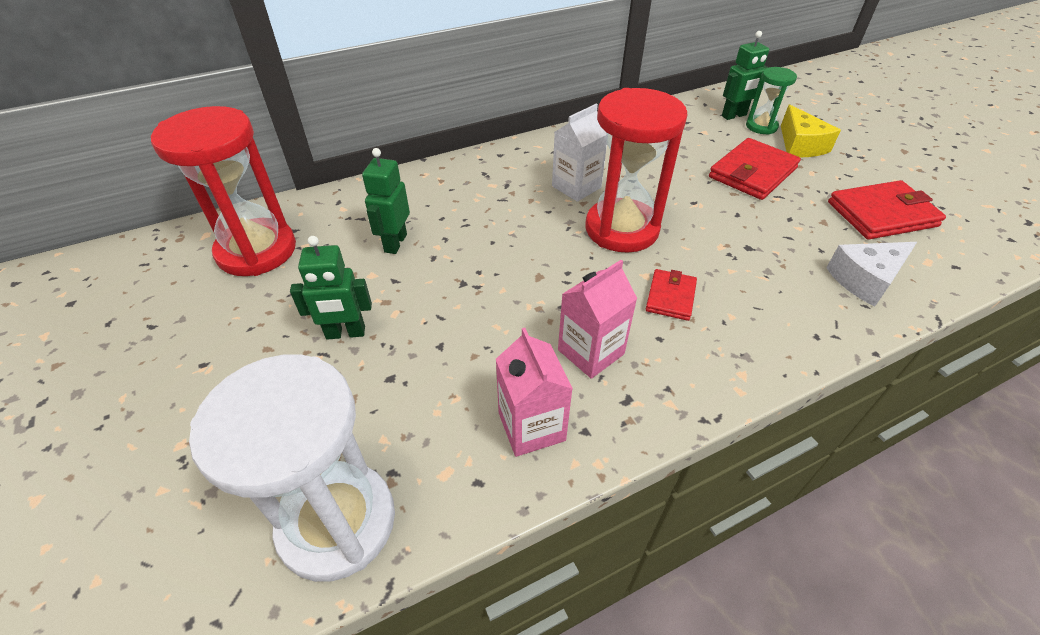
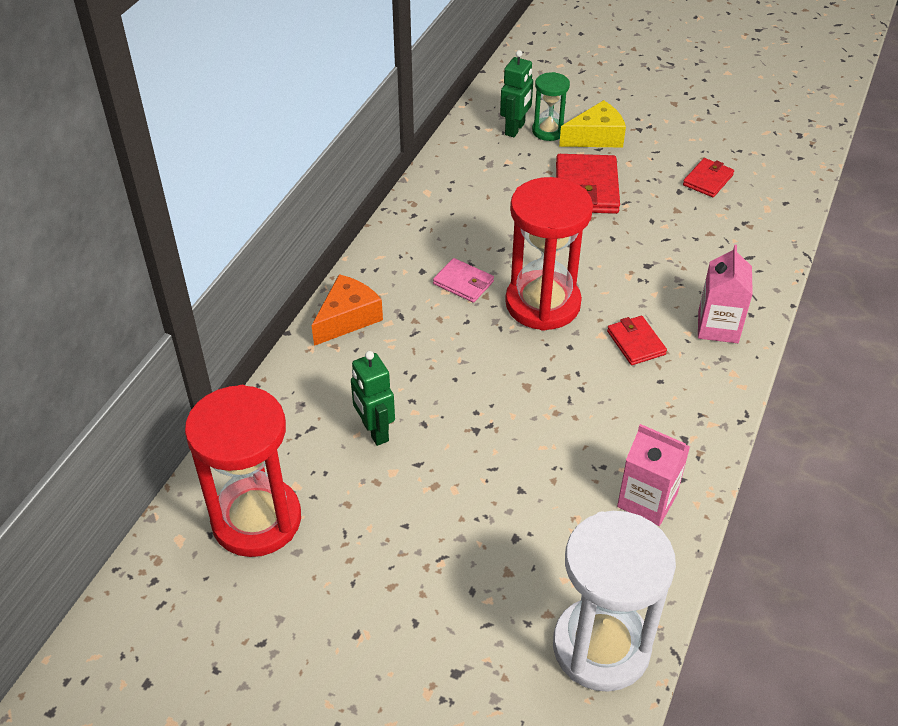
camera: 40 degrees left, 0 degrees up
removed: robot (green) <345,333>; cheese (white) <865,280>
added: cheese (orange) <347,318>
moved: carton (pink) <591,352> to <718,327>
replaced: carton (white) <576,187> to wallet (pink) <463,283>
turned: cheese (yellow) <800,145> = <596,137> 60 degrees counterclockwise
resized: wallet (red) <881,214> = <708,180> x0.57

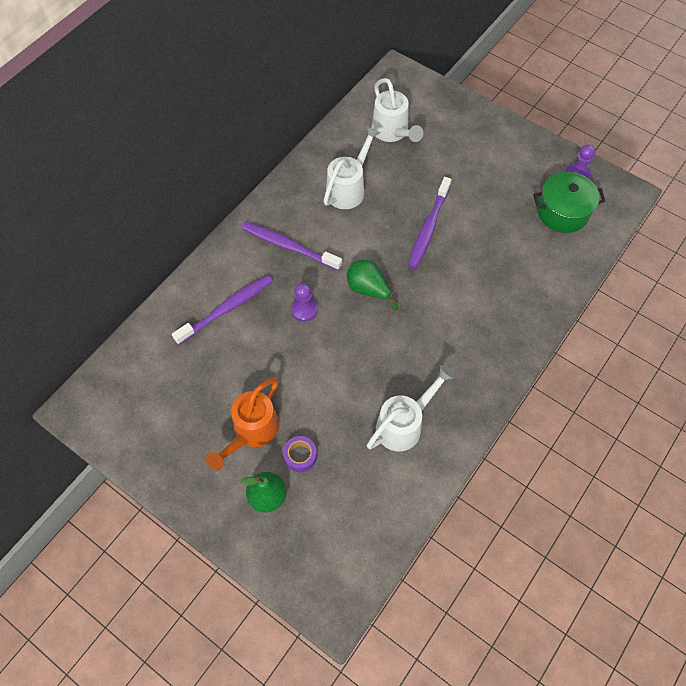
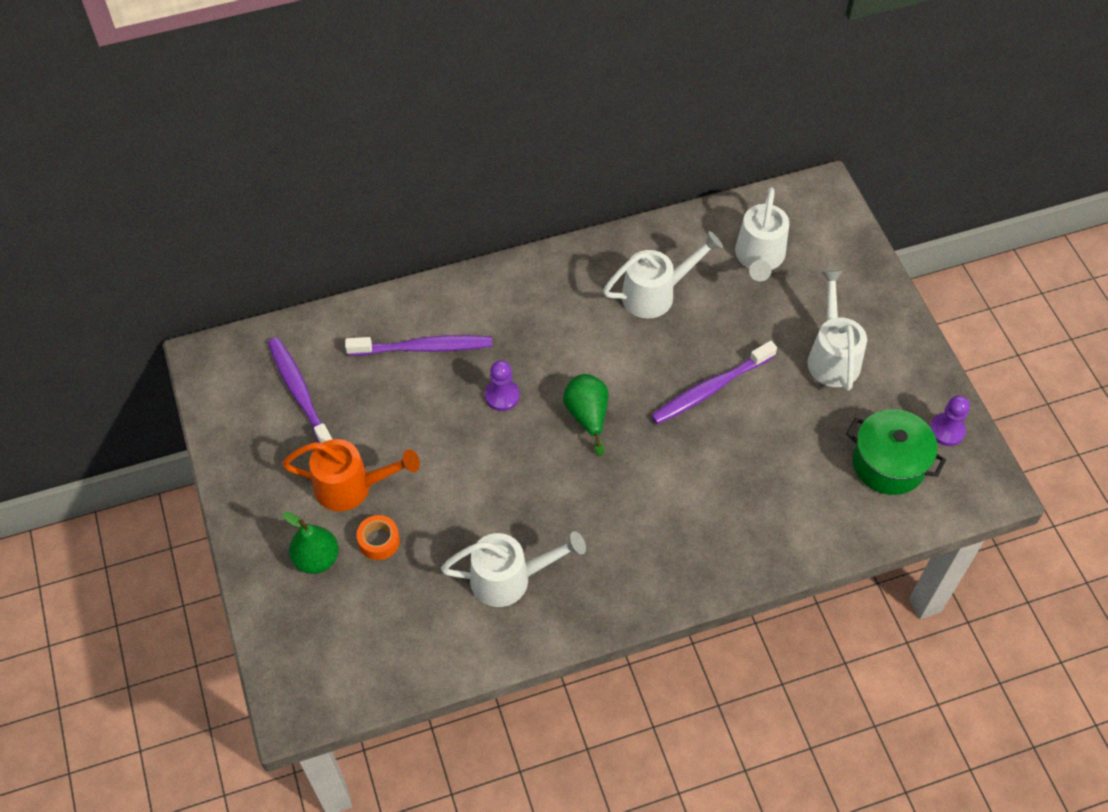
camera: 35 degrees right, 5 degrees down
added: watering can (white) <832,356>
moved: toothbrush (purple) <289,246> to <300,394>
recoloured: tape (purple) <300,456> to tape (orange) <379,541>
turned: watering can (orange) <252,432> = <351,487> 150 degrees counterclockwise

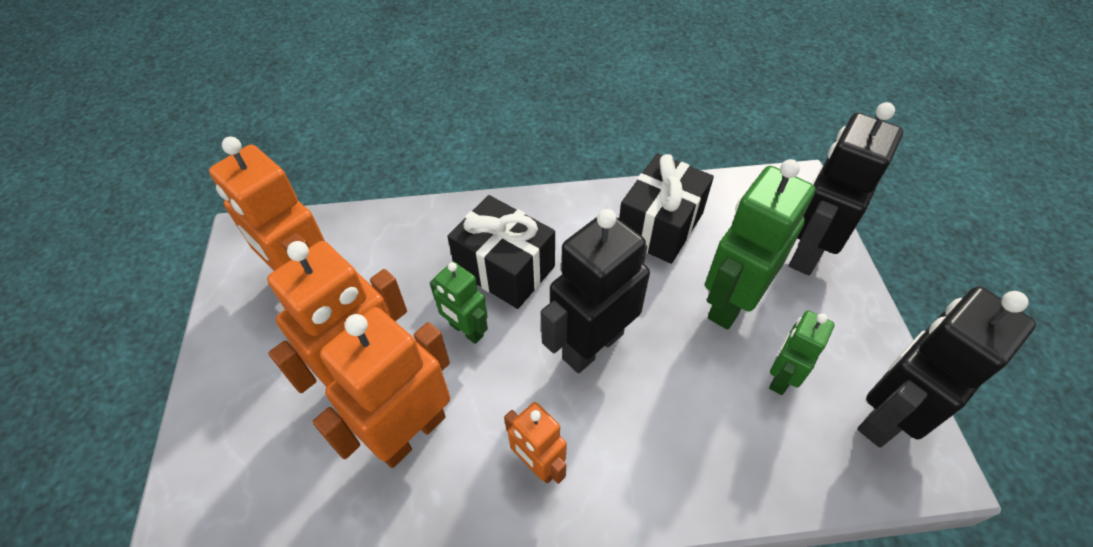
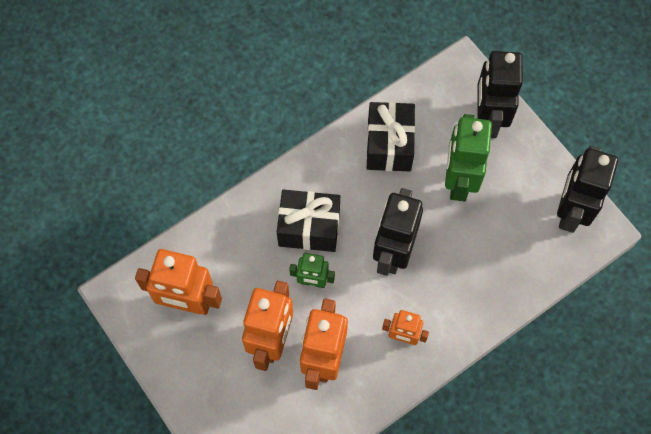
camera: 30 degrees left, 15 degrees up
removed: robot (green) <781,377>

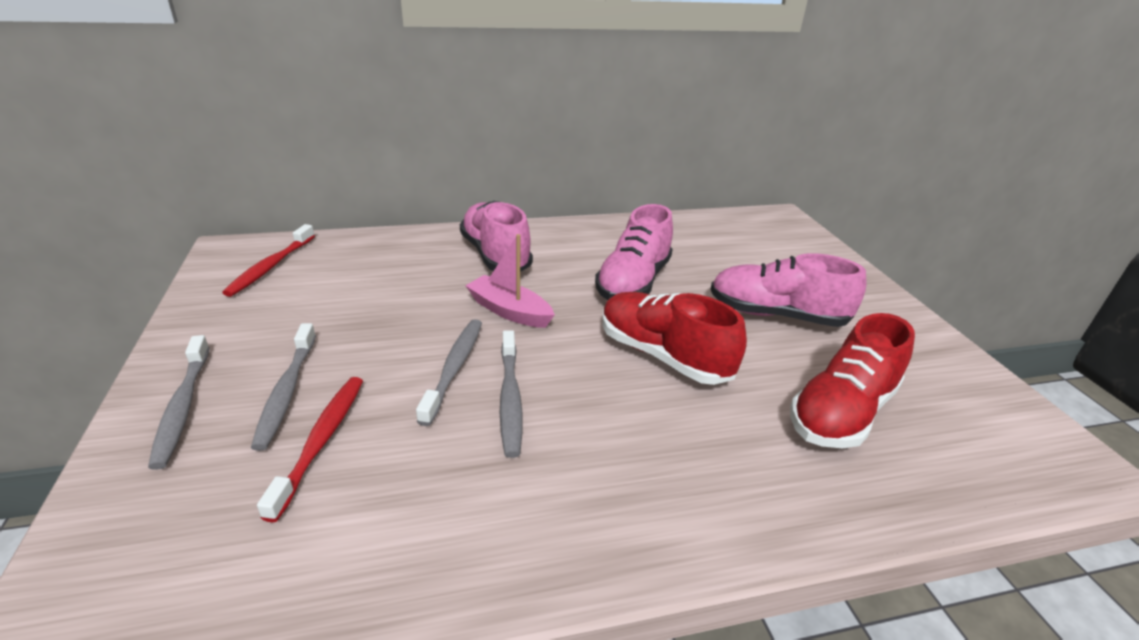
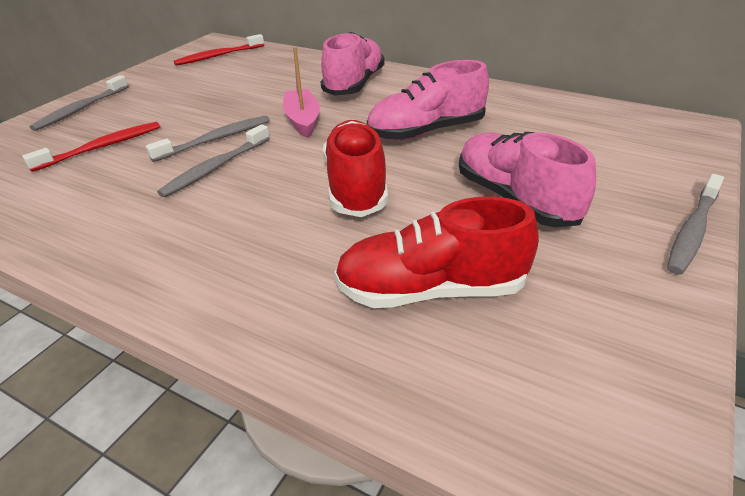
camera: 45 degrees right, 5 degrees up
moved: toothbrush (grey) <286,391> to <692,231>

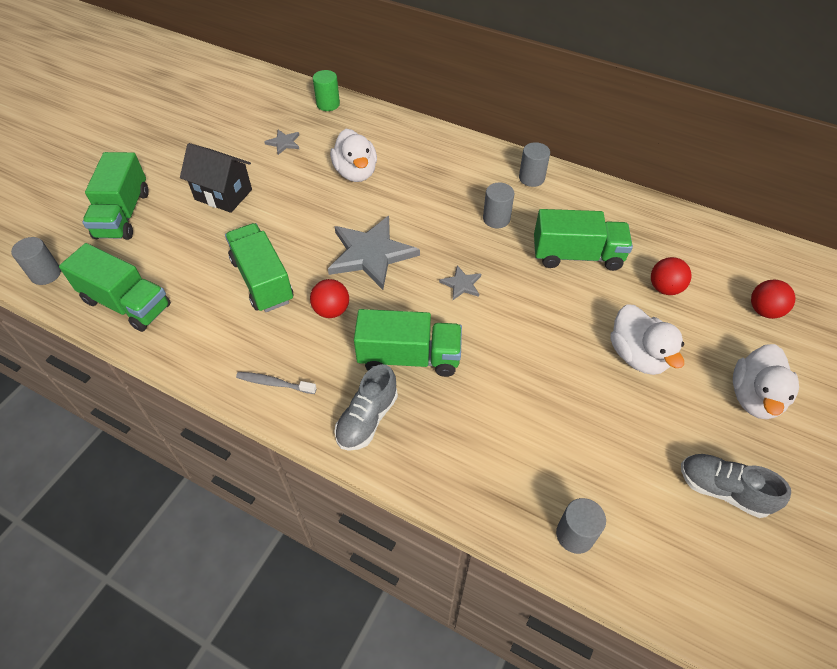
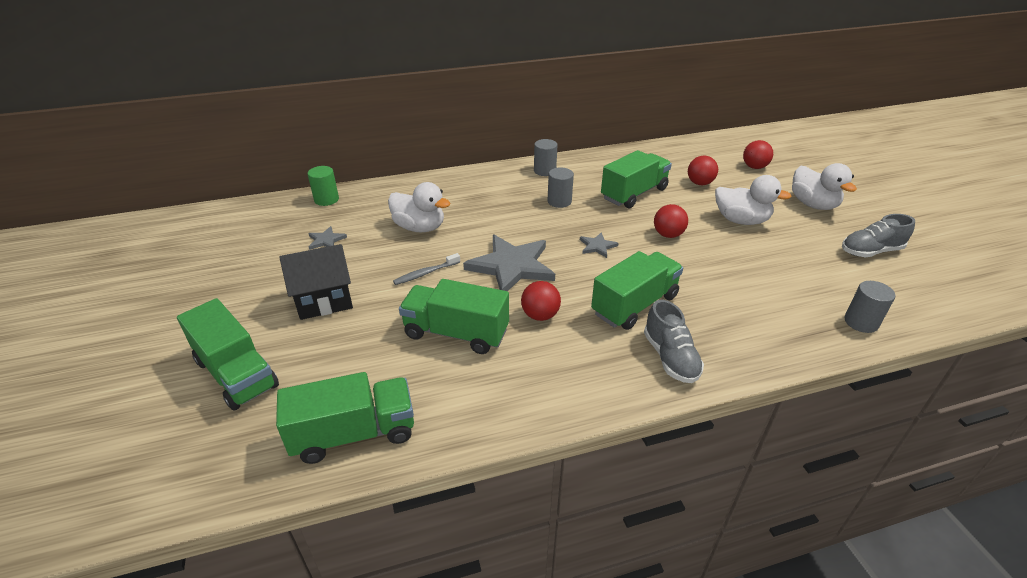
camera: 45 degrees left, 15 degrees down
removed: cylinder (grey) <46,274>
added: ball (red) <668,235>
moved: toothbrush (grey) <274,383> to <425,273>

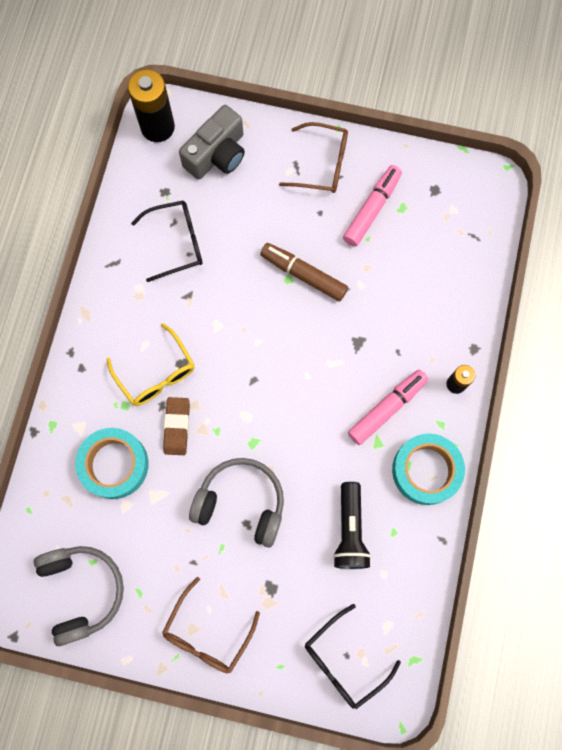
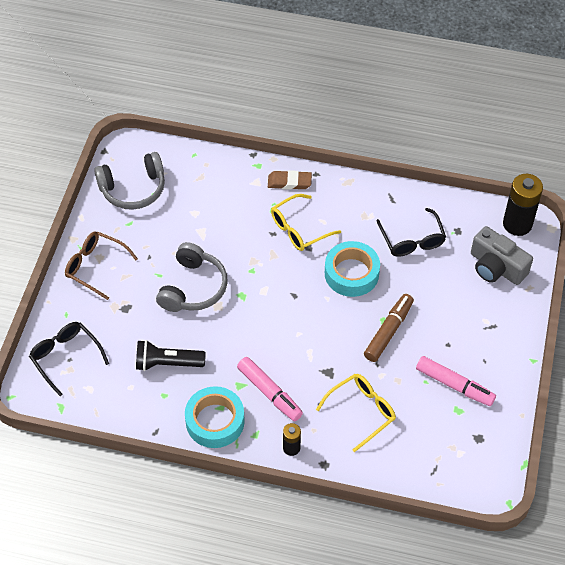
camera: 90 degrees right, 20 degrees down
removed: glasses (brown) <322,164>
added: glasses (yellow) <362,411>
moved: tape (turquoise) <114,464> to <351,273>; eraser (brown) <177,427> to <289,182>

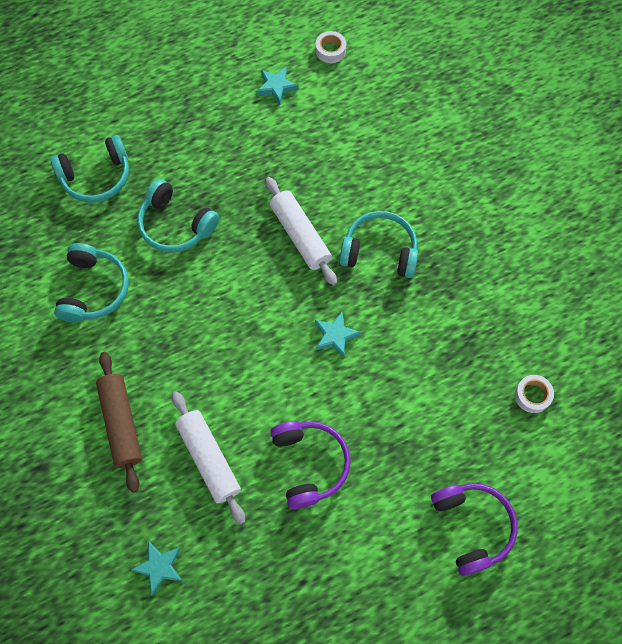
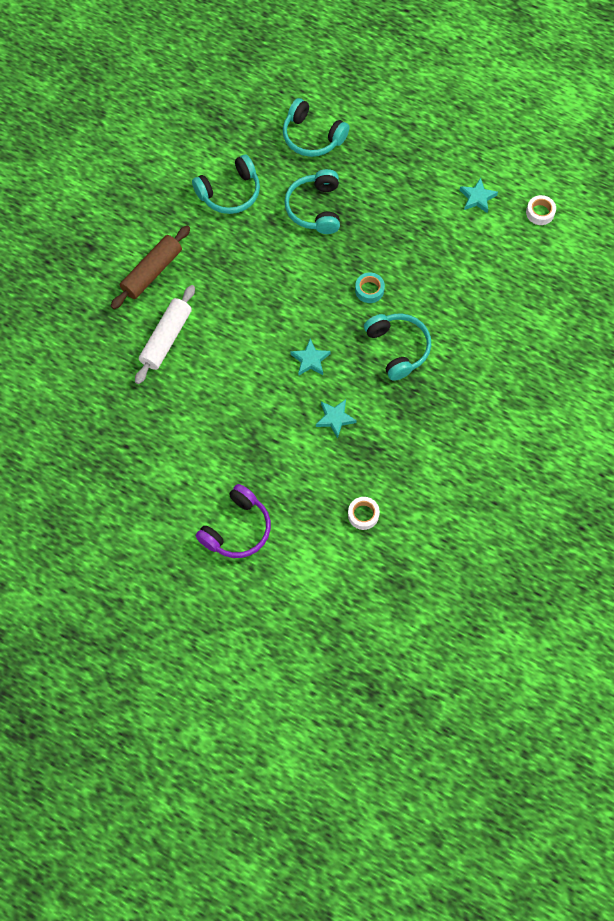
camera: 55 degrees right, 0 degrees up
removed: headphones (purple) <309,464>
moved: star (turquoise) <159,567> to <335,418>
replaced: rolling pin (white) <300,235> to tape (turquoise) <369,290>

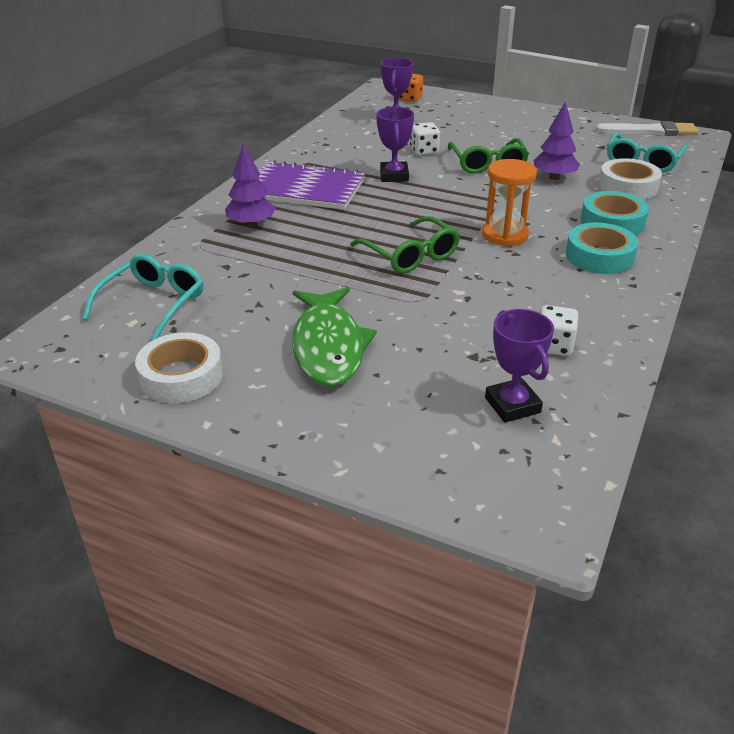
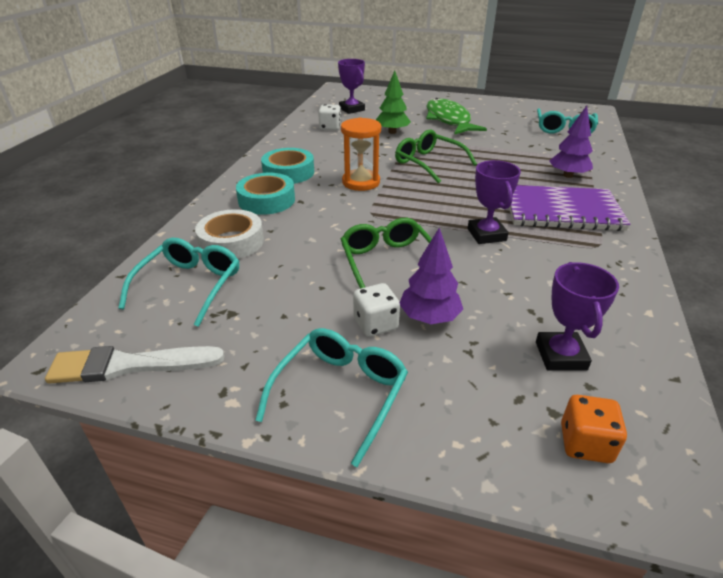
camera: 170 degrees right, 0 degrees up
removed: tape (white) <181,376>
added: glasses (turquoise) <340,394>; tree (green) <392,132>
moved: dice (white) <424,151> to <375,324>; tree (purple) <554,177> to <429,317>

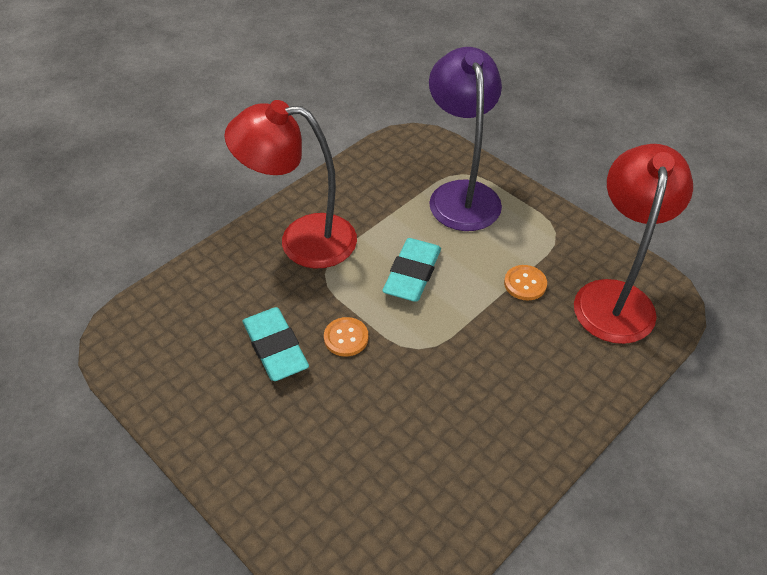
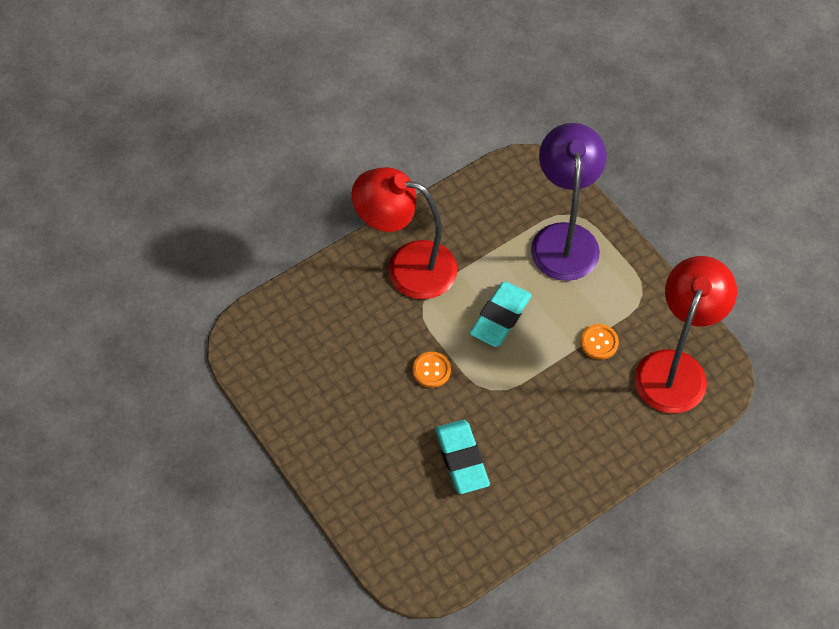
camera: 10 degrees right, 10 degrees up
moved: eraser (turquoise) <275,347> to <462,459>

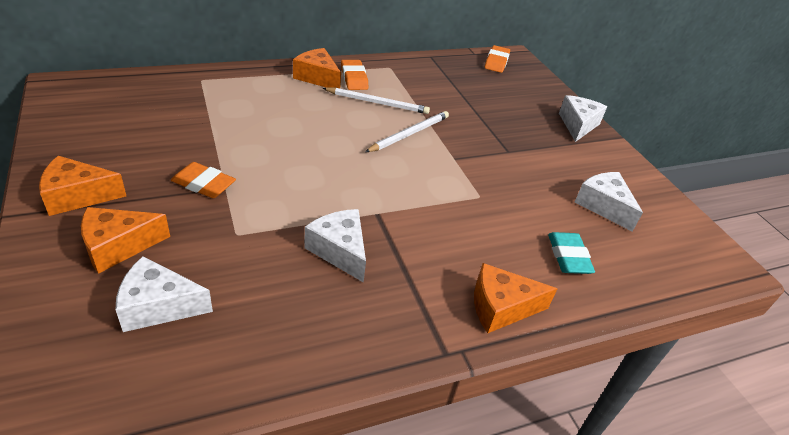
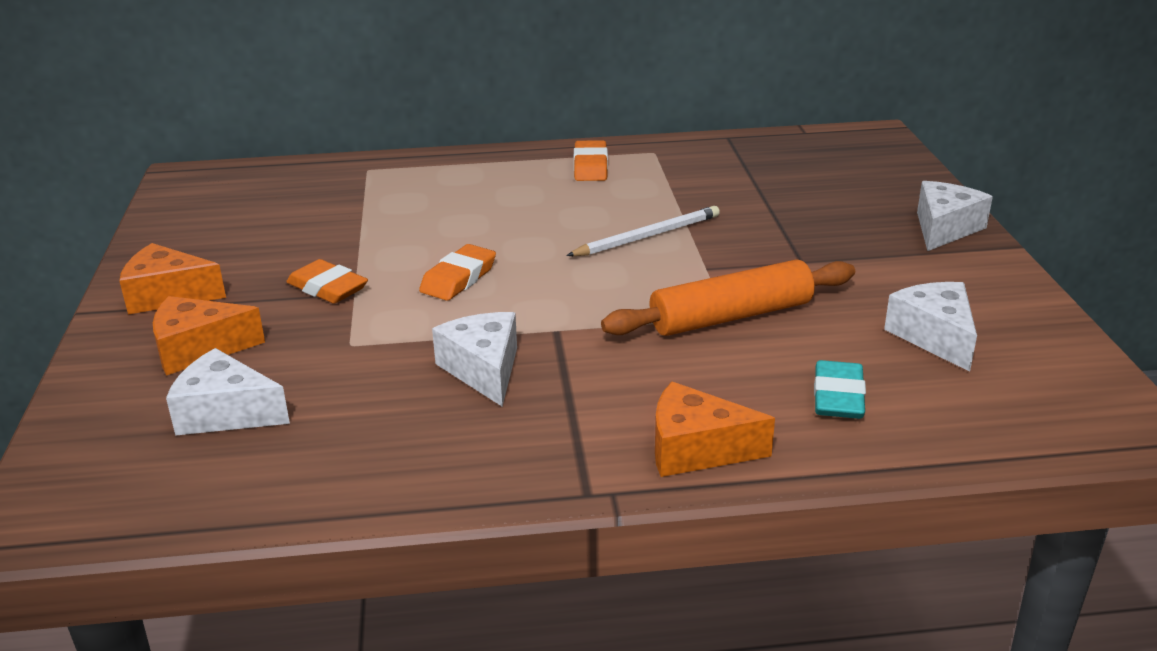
camera: 20 degrees right, 10 degrees down
removed: cheese (orange) <317,77>; pencil (white) <377,103>
added: rolling pin (orange) <731,316>
moved: eraser (orange) <496,62> to <458,278>

